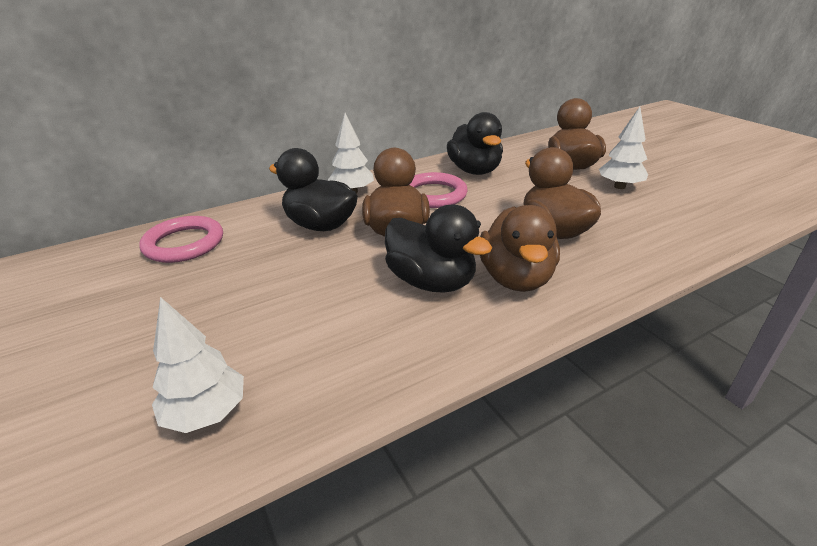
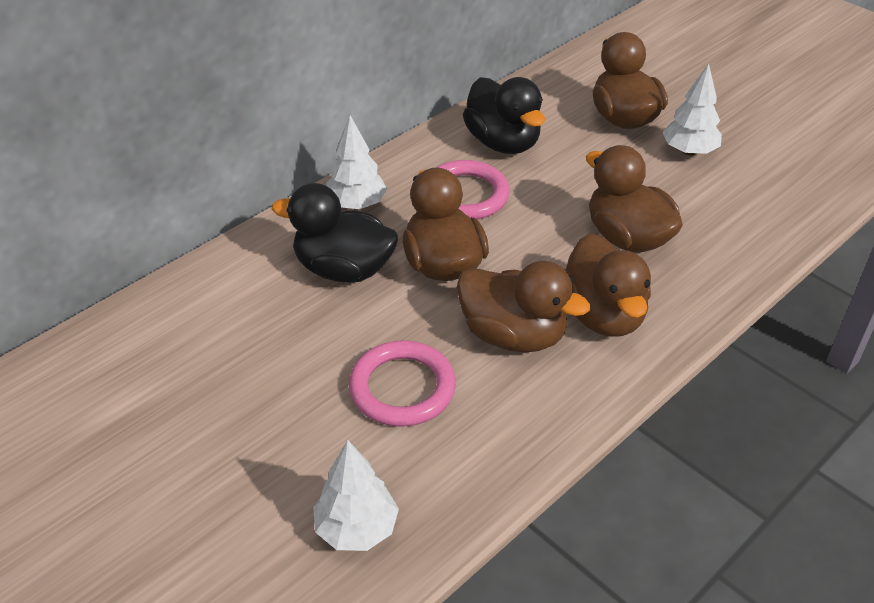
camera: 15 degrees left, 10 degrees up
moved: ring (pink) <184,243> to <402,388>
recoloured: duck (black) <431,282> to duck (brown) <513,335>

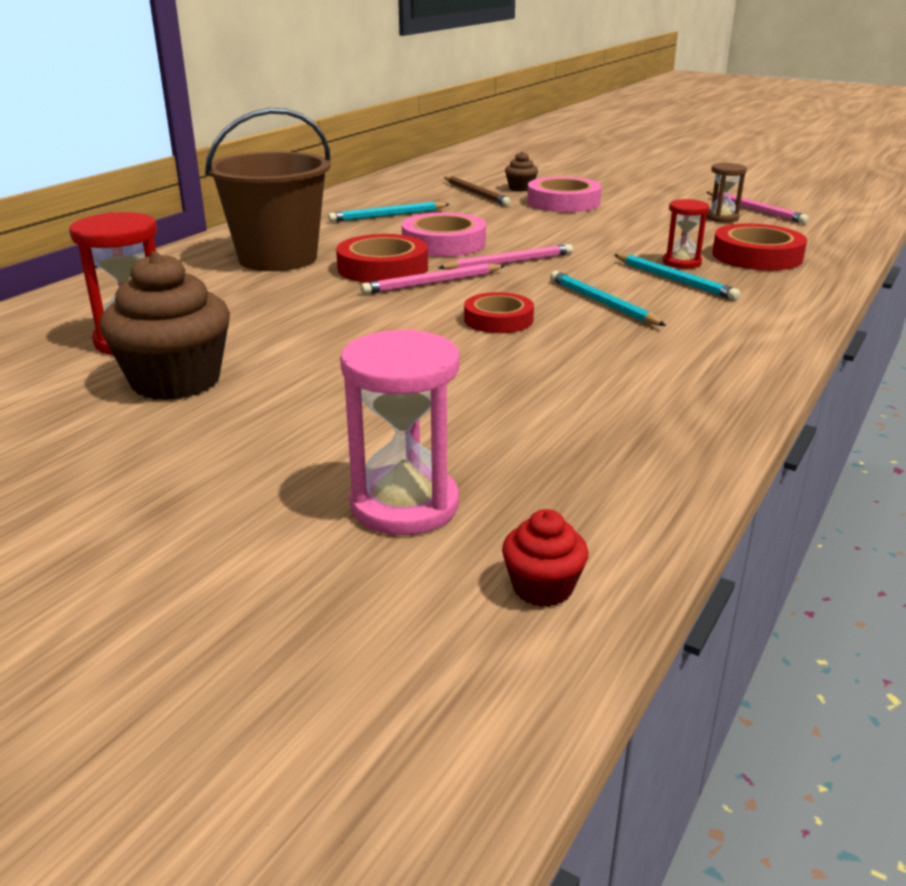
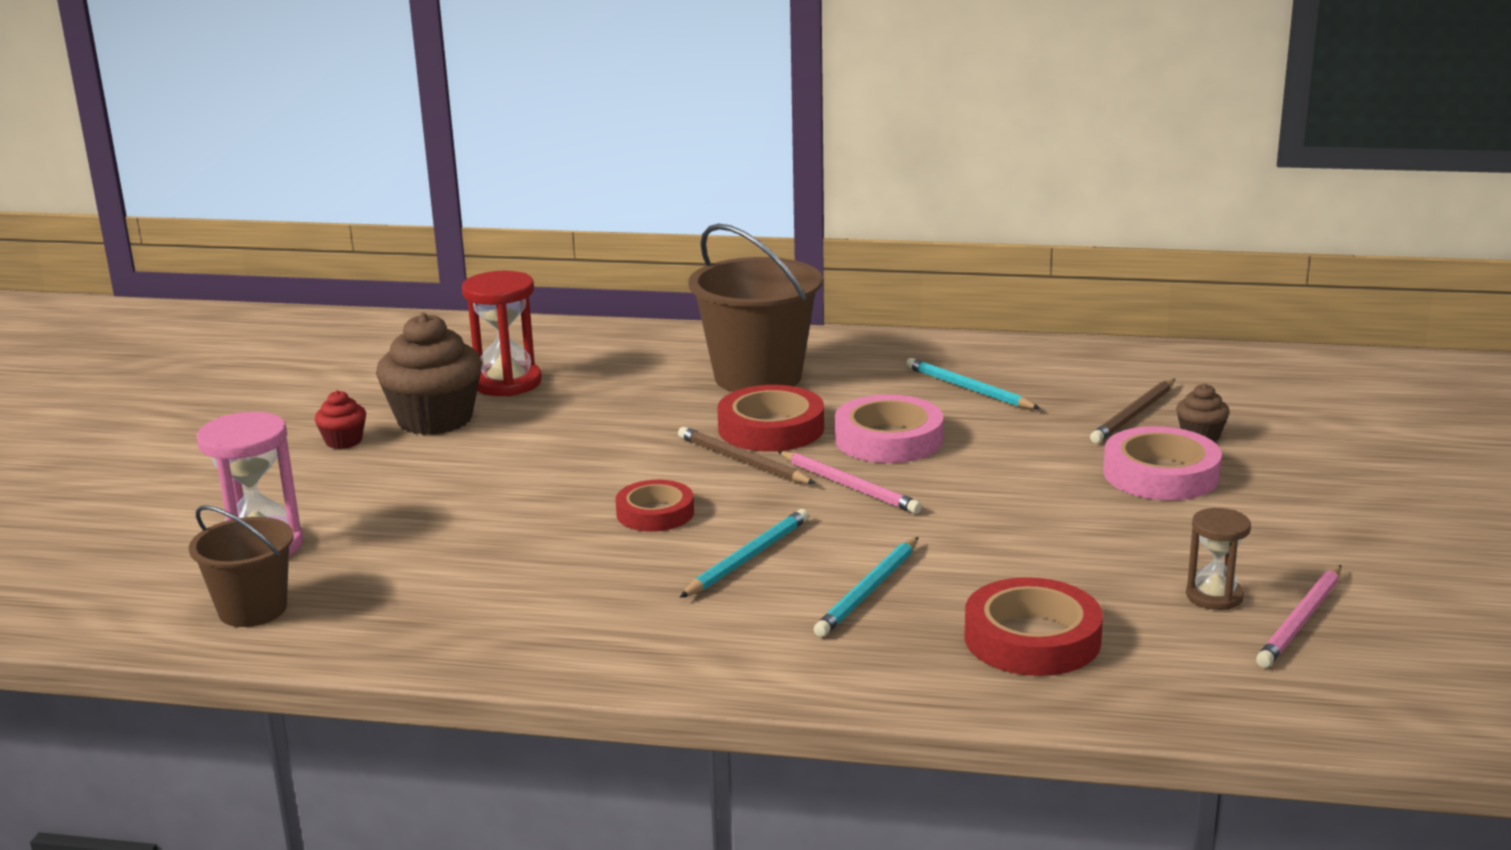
camera: 70 degrees right, 5 degrees down
removed: hourglass (red) <681,262>
added: bucket (brown) <252,610>
moved: cupcake (red) <542,587> to <343,441>
recoloured: pencil (pink) <432,283> to pencil (brown) <742,461>

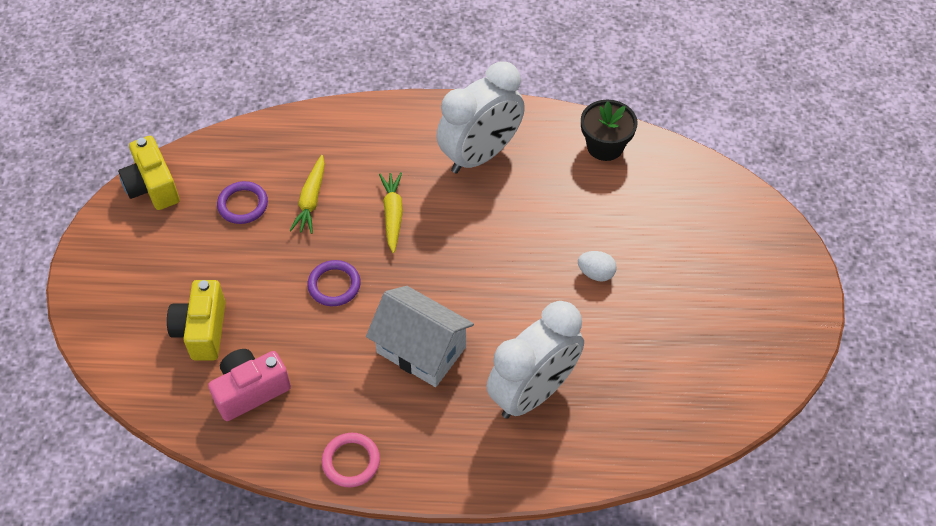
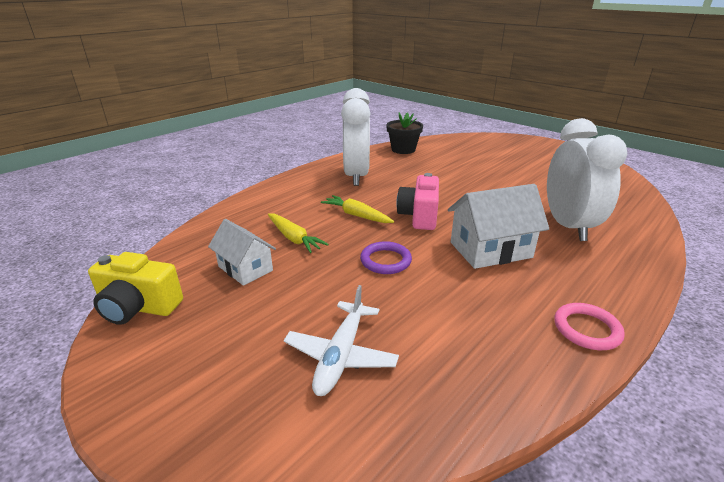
camera: 50 degrees left, 25 degrees down
removed: egg (white) <596,273>
moved: camera (pink) <250,391> to <419,216>
replaced: camera (yellow) <202,330> to plane (white) <341,355>; ring (purple) <243,205> to house (white) <245,268>

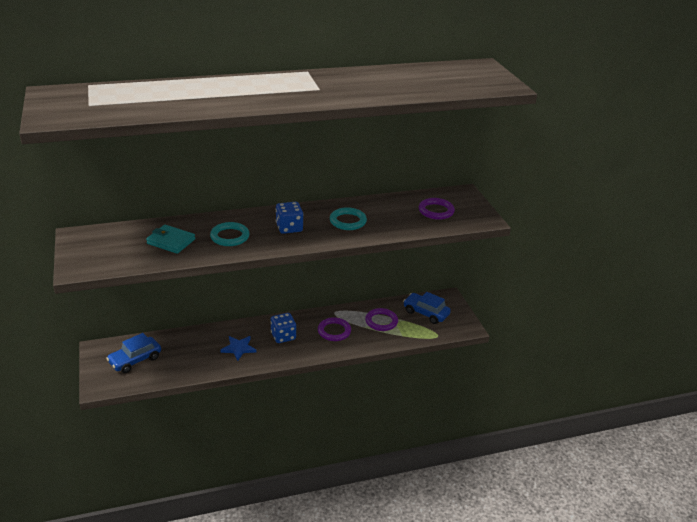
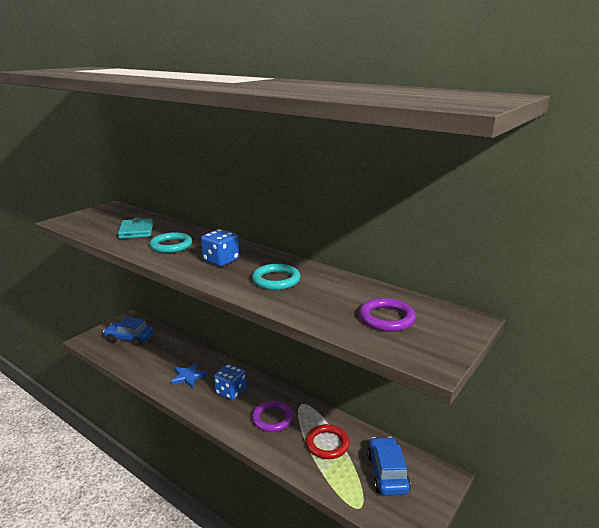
camera: 55 degrees right, 10 degrees down
recoloured: ring (purple) <381,321> to ring (red) <327,444>

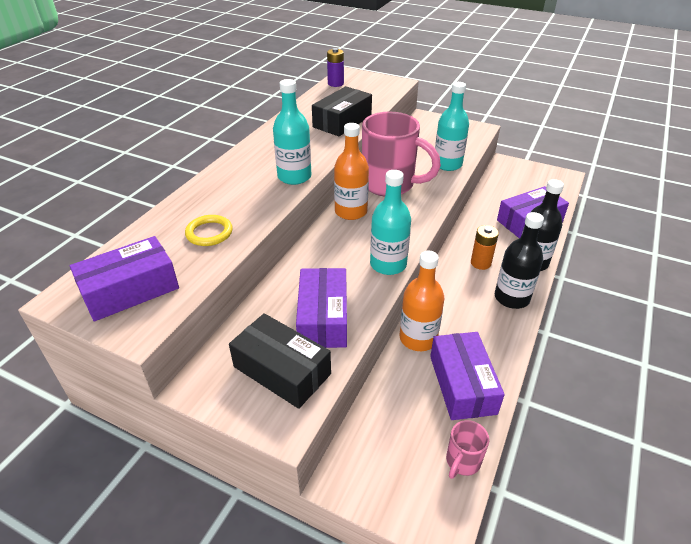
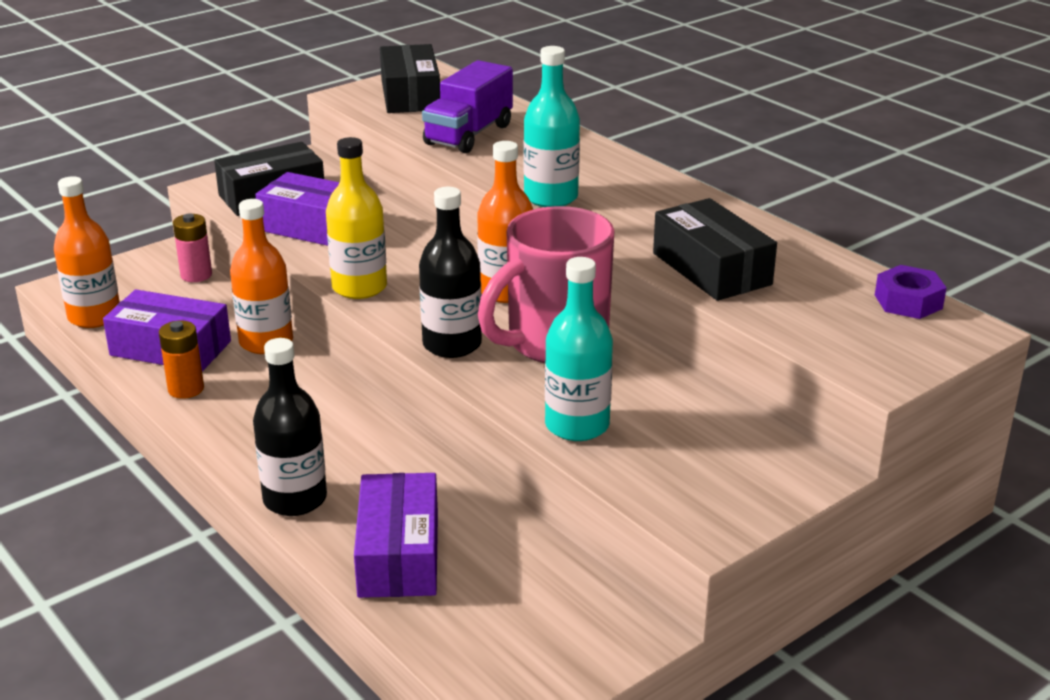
camera: 115 degrees right, 10 degrees down
added: battery (pink) <196,275>
moved: battery (orange) <480,263> to <186,389>; bottle (black) <511,298> to <452,344>
replaced: ring (yellow) <209,233> to truck (purple) <468,135>; battery (purple) <335,83> to nut (purple) <908,302>; mug (pink) <462,462> to bottle (orange) <94,317>
recoloured: box (purple) <130,290> to box (black) <410,95>; bottle (turquoise) <388,264> to bottle (yellow) <359,287>

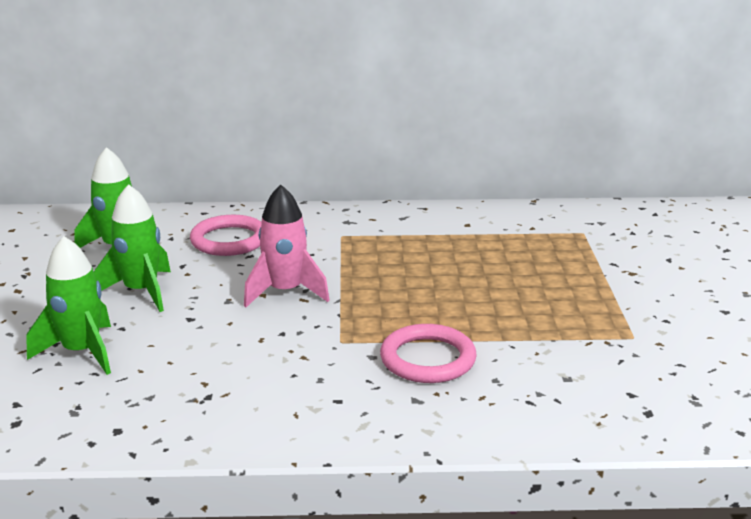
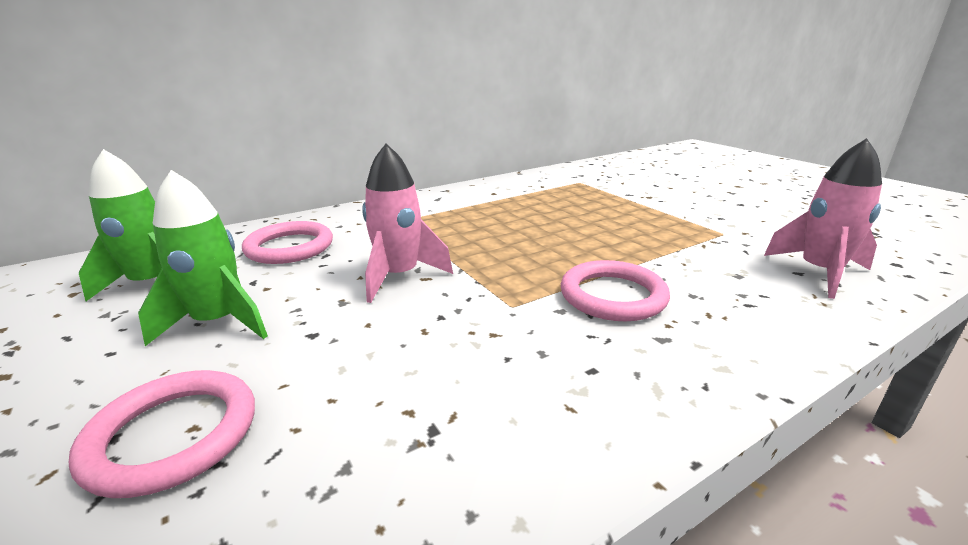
camera: 30 degrees left, 0 degrees up
added: rocket (pink) <819,273>
replaced: rocket (green) <82,352> to ring (pink) <173,435>

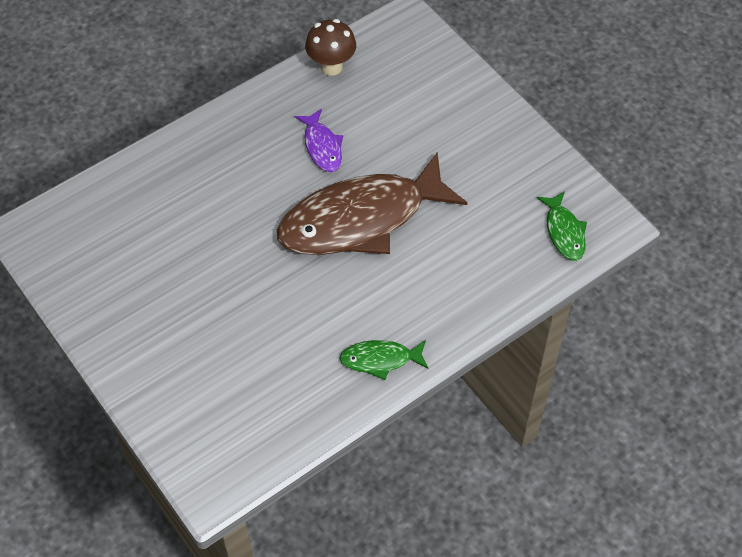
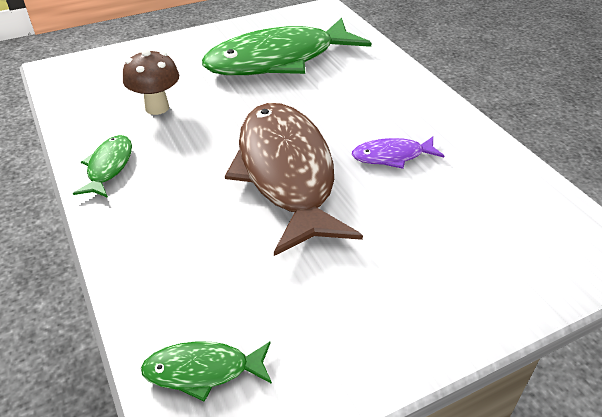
camera: 100 degrees right, 15 degrees down
added: fish (green) <279,60>
moved: mushroom (brown) <331,67> to <157,108>

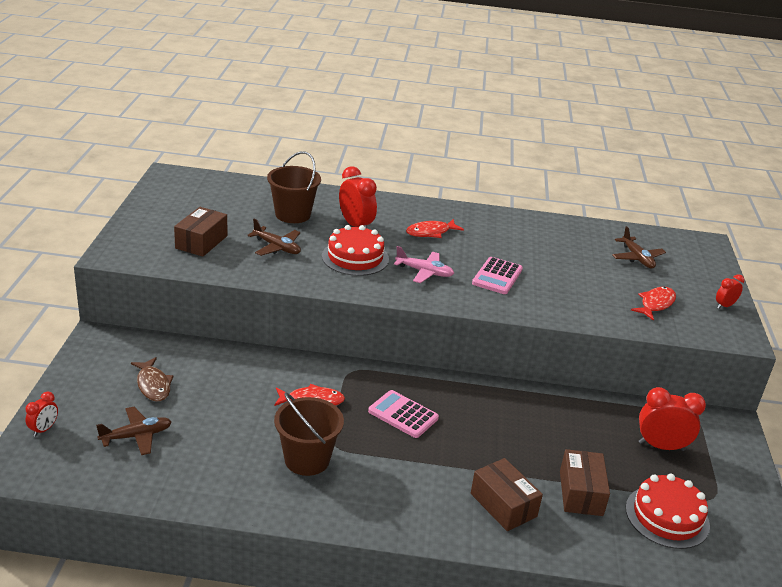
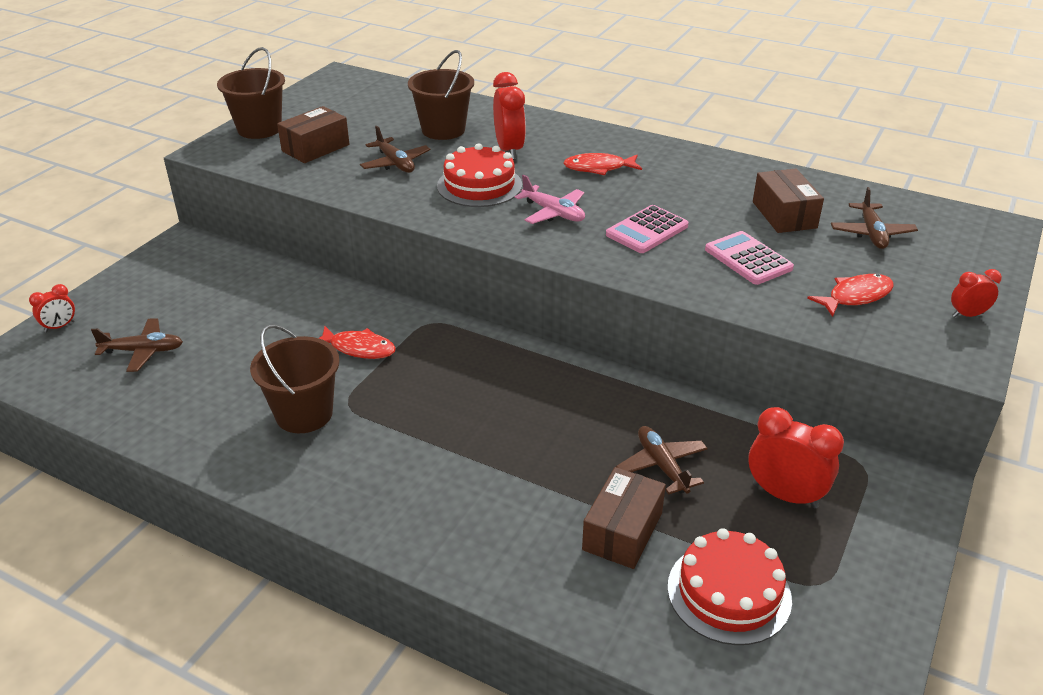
camera: 25 degrees right, 5 degrees up
removed: fish (brown) <153,385>
added: bucket (brown) <259,129>; plane (brown) <662,466>
moved: calculator (pink) <403,415> to <748,259>; box (brown) <503,505> to <784,215>

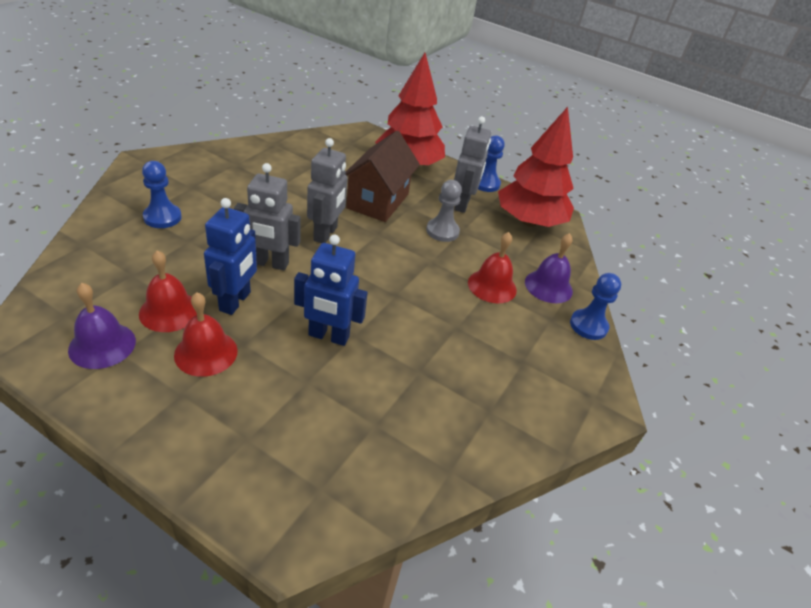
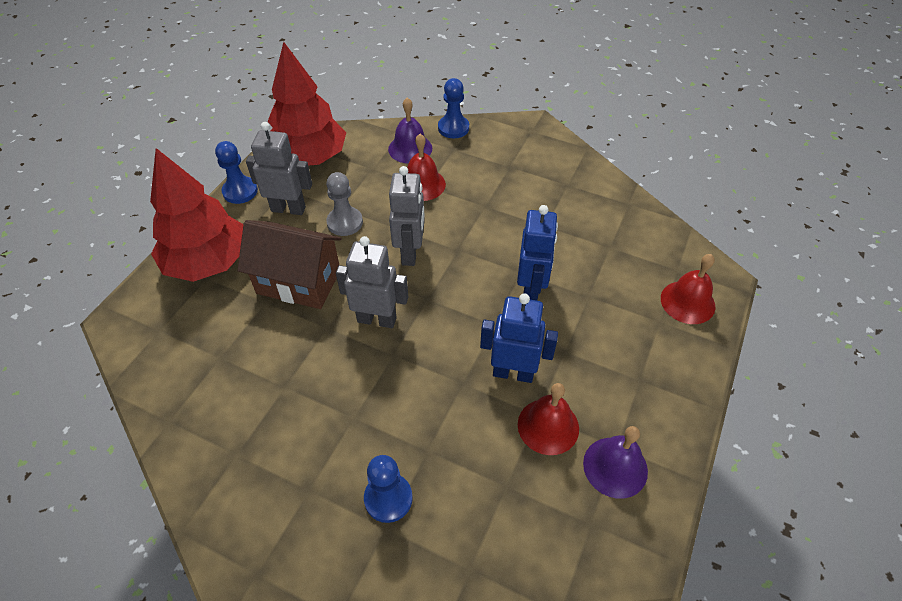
camera: 90 degrees left, 10 degrees up
moved: bell (red) <206,353> to <687,302>; robot (grey) <270,263> to <410,253>

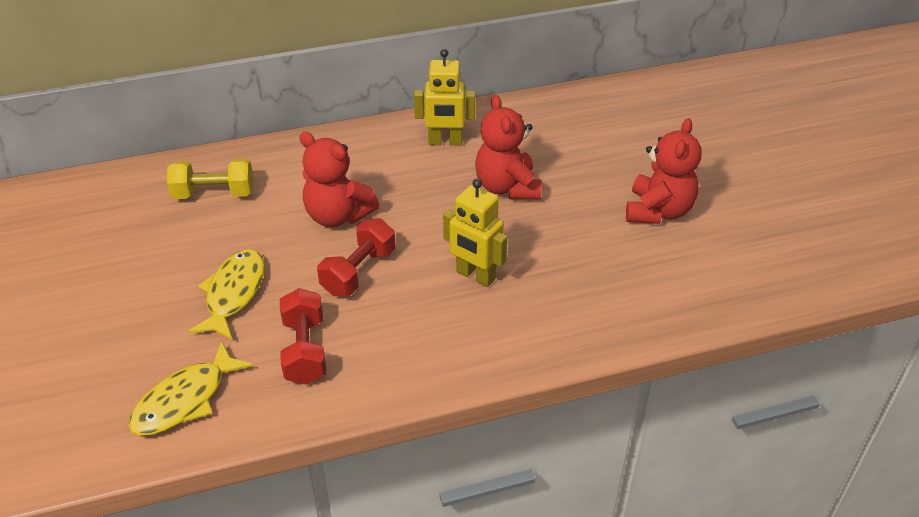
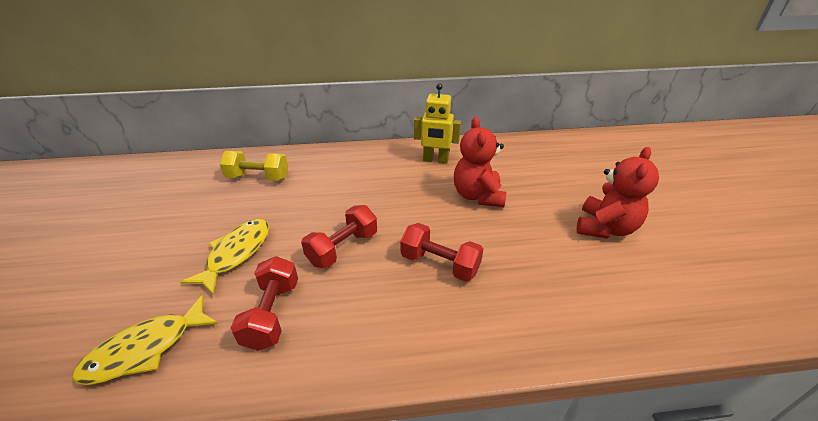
camera: 10 degrees right, 5 degrees down
removed: teddy bear (red) <337,216>
replaced: robot (yellow) <475,276> to dumbbell (red) <440,264>

